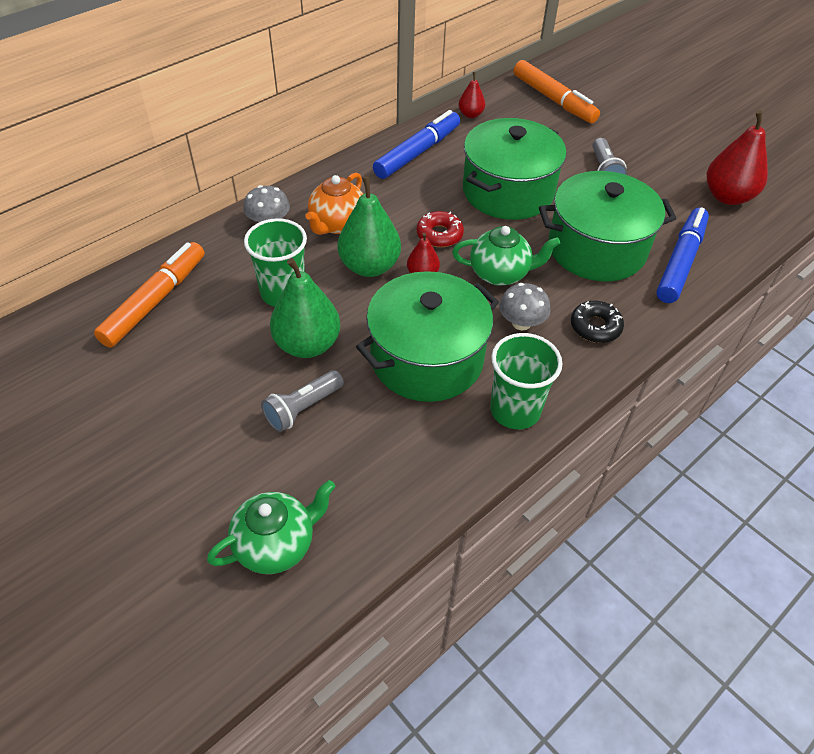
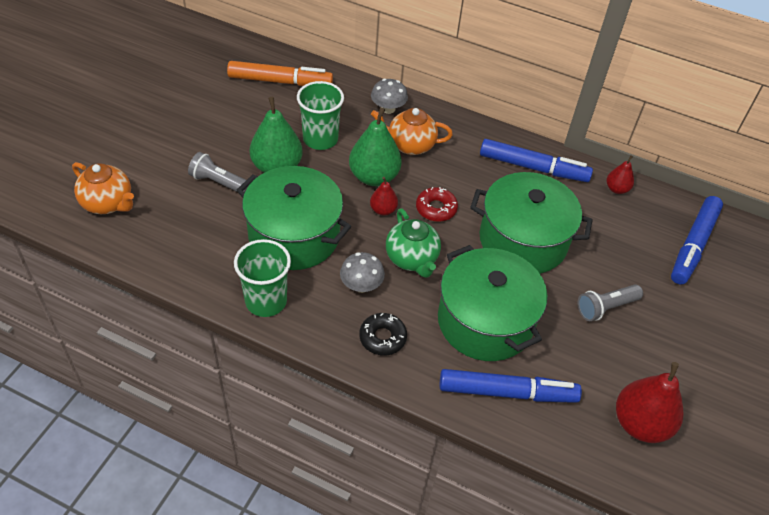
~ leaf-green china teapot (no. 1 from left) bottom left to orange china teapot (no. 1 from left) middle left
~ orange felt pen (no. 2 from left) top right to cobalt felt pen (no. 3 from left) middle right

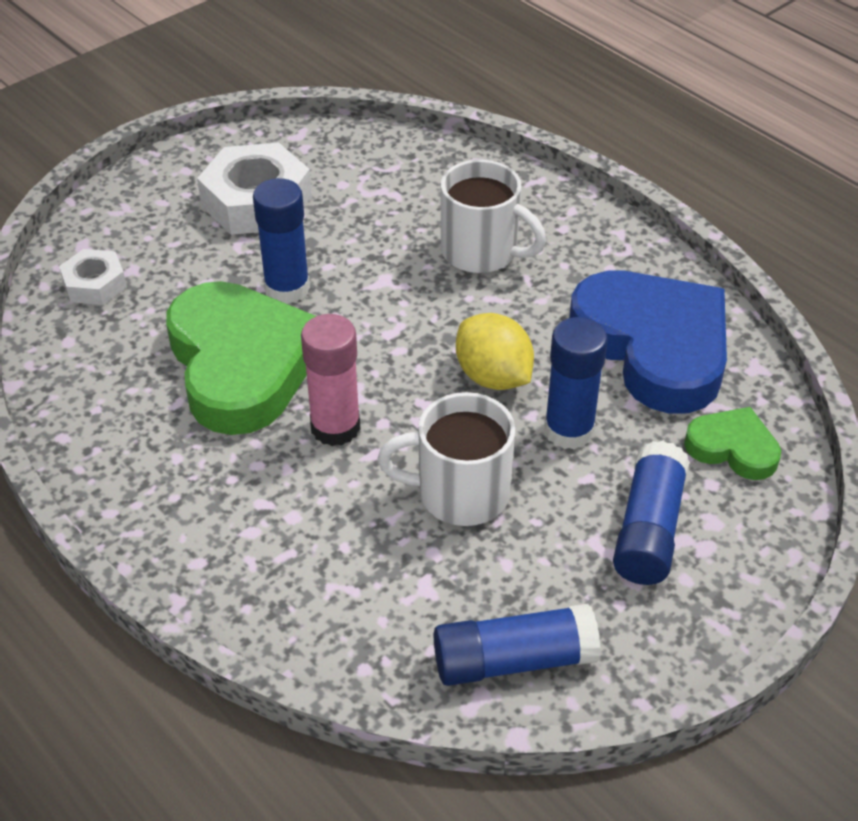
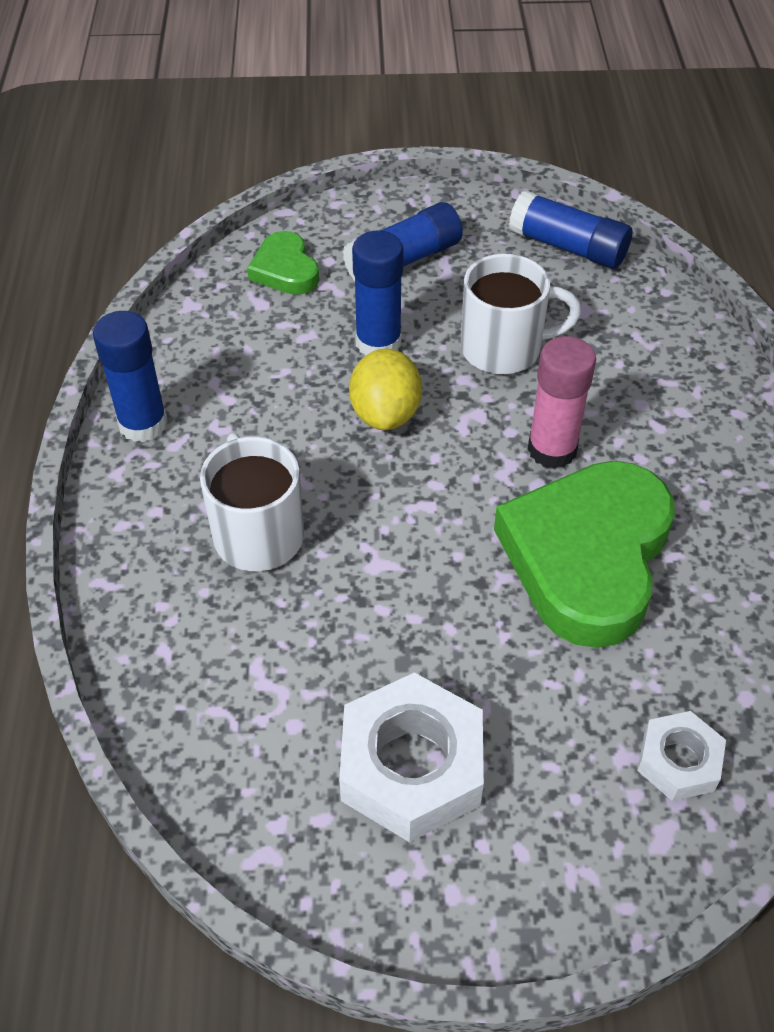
~ cobalt glue (no. 1 from left) top left to middle left
~ snow-white tea mug (no. 1 from left in the first image) centre = top right 45 degrees counterclockwise
- cobalt heart middle right

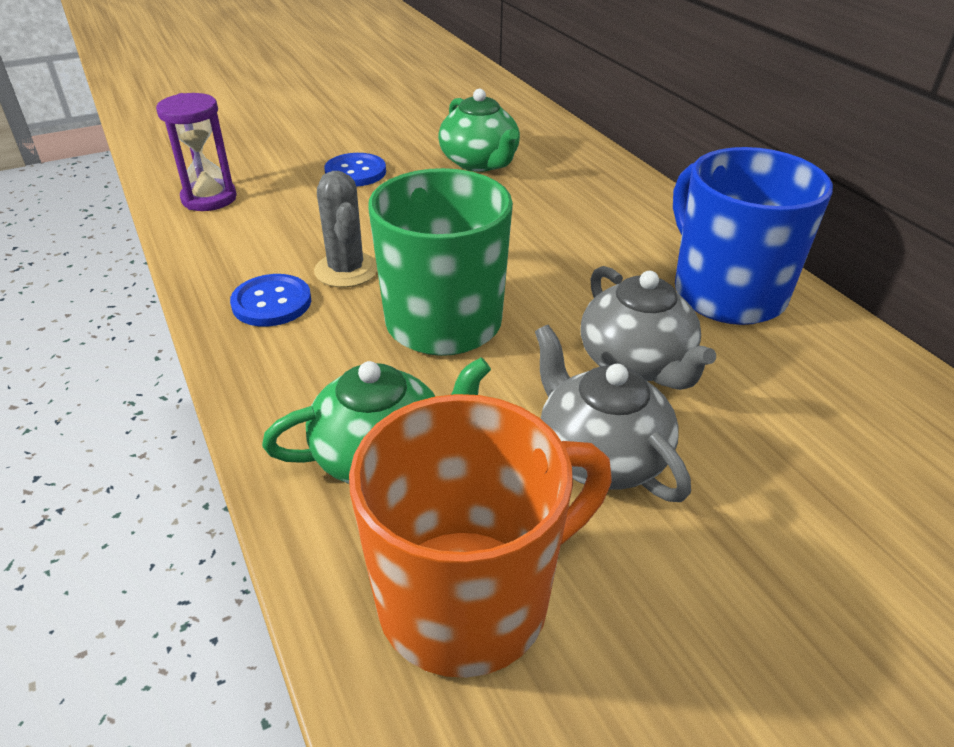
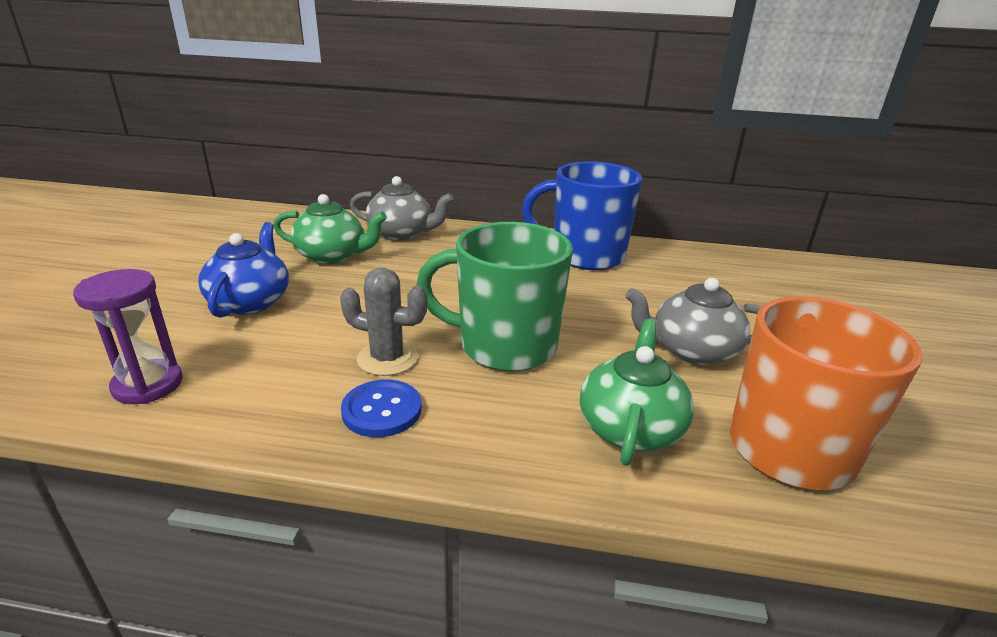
~ cobalt sewing button (no. 2 from left) top centre to cobalt china teapot middle left
~ grey china teapot (no. 2 from left in the first image) middle right to grey china teapot (no. 1 from left) top centre

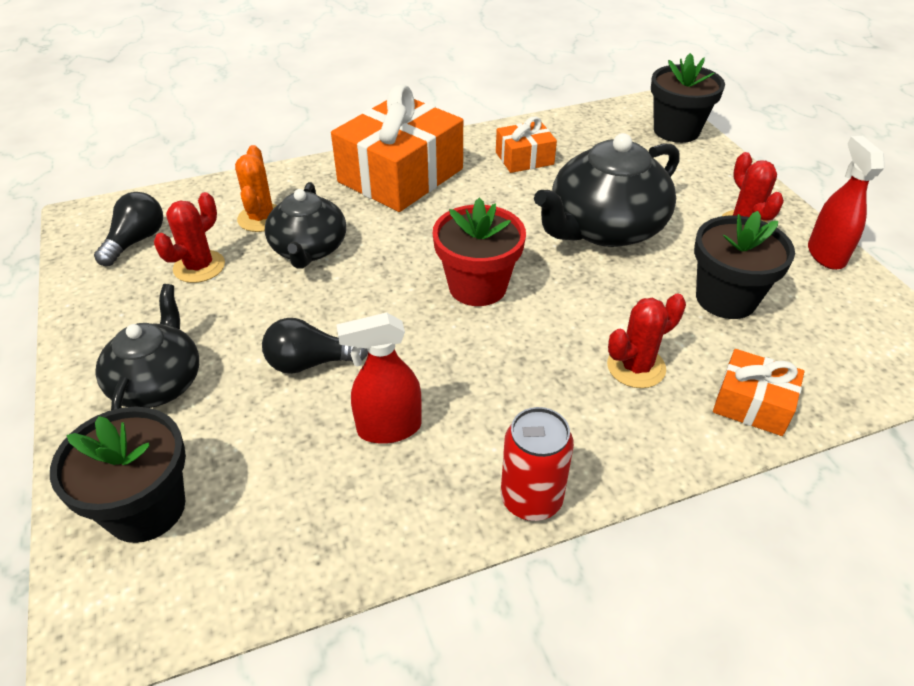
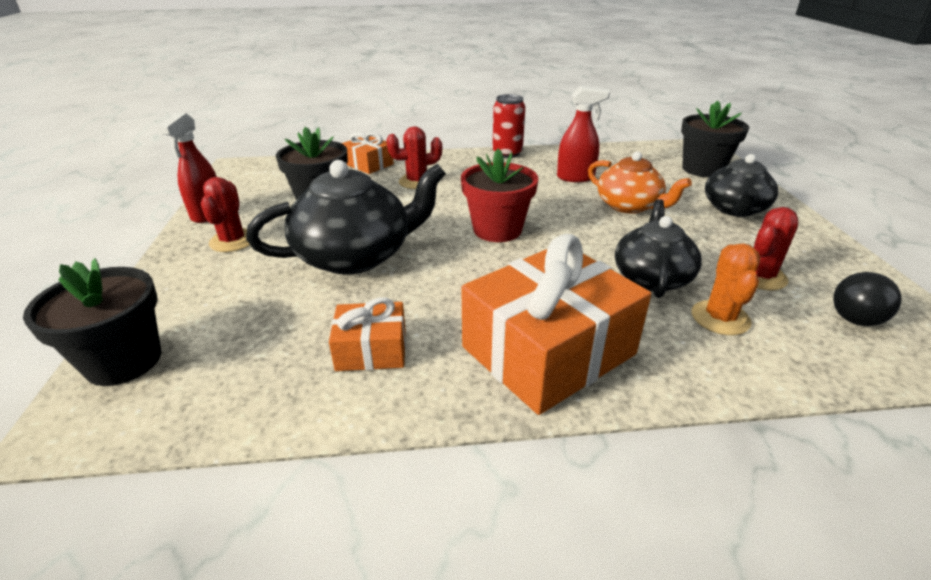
~ jet-black light bulb (no. 2 from left) centre to orange china teapot top right

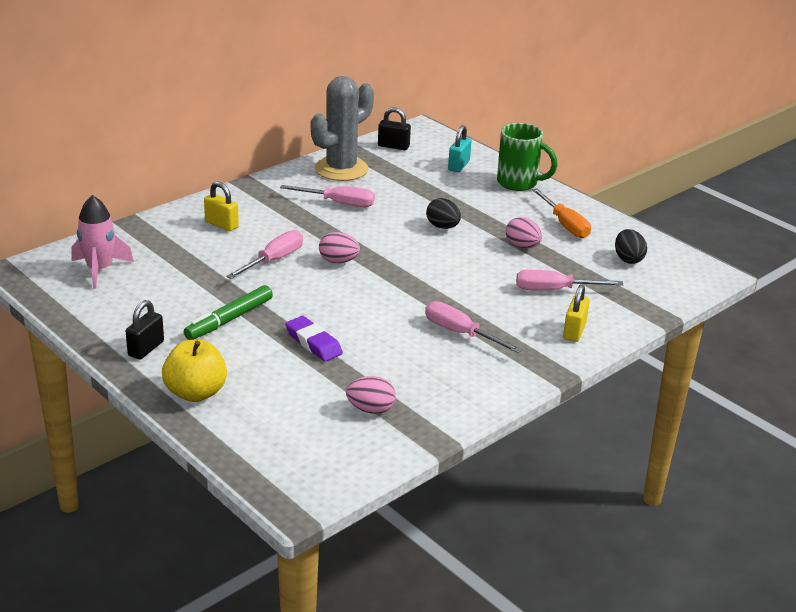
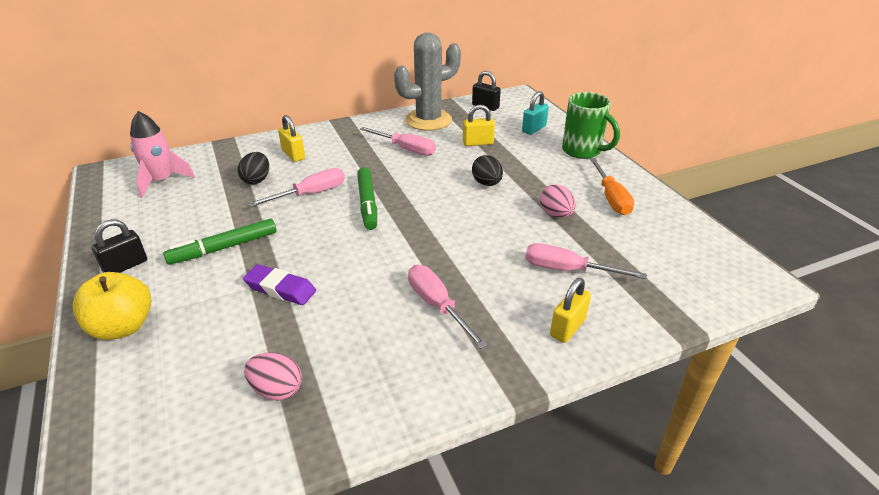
~ jet-black toy egg (no. 2 from left in the first image) middle right to jet-black toy egg (no. 1 from left) middle left
~ royal purple eraser centre = middle left 45 degrees counterclockwise
~ rosy toy egg (no. 1 from left) centre to leaf-green felt pen (no. 2 from left) centre
+ bright yellow padlock (no. 2 from left) top centre

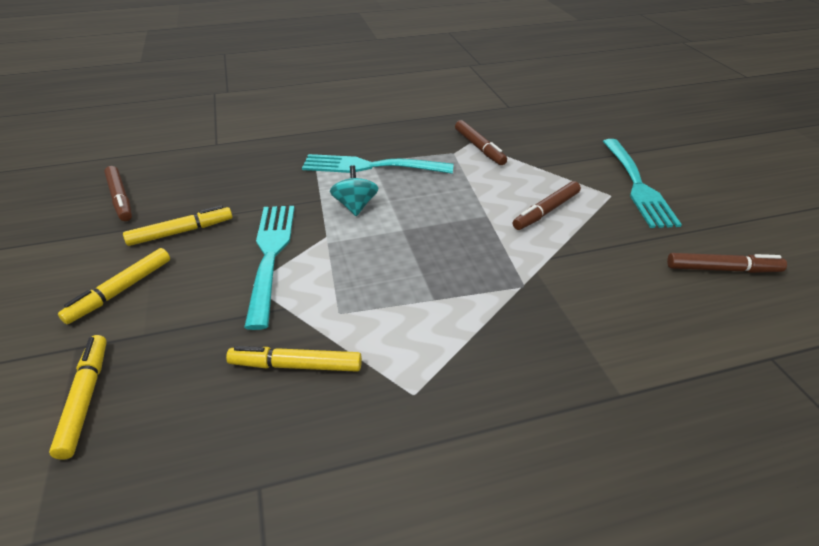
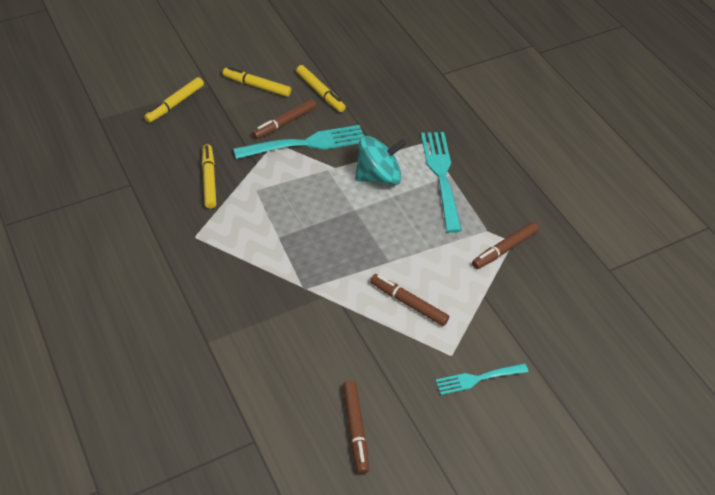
~ bright yellow felt pen (no. 1 from left) bottom left = top left 150 degrees clockwise
~ russet felt pen (no. 1 from left) middle left to top centre
~ turquoise whirligig centre = top centre x1.52
~ turquoise dinner fork (no. 3 from left) middle right = bottom right x0.59

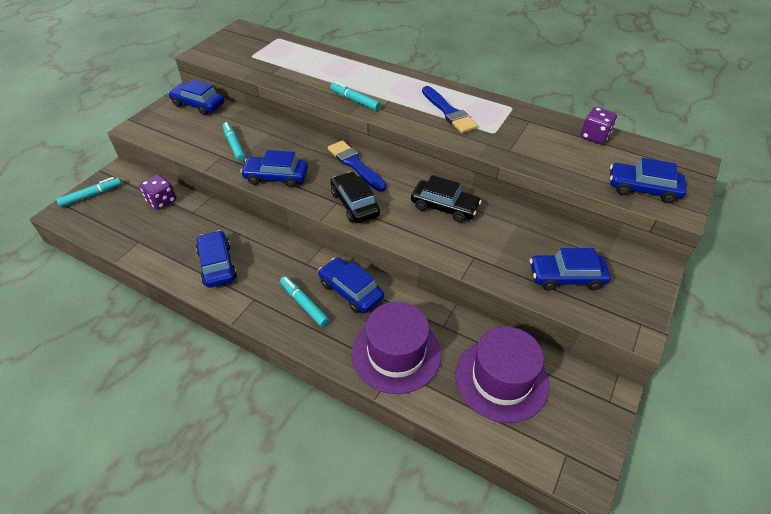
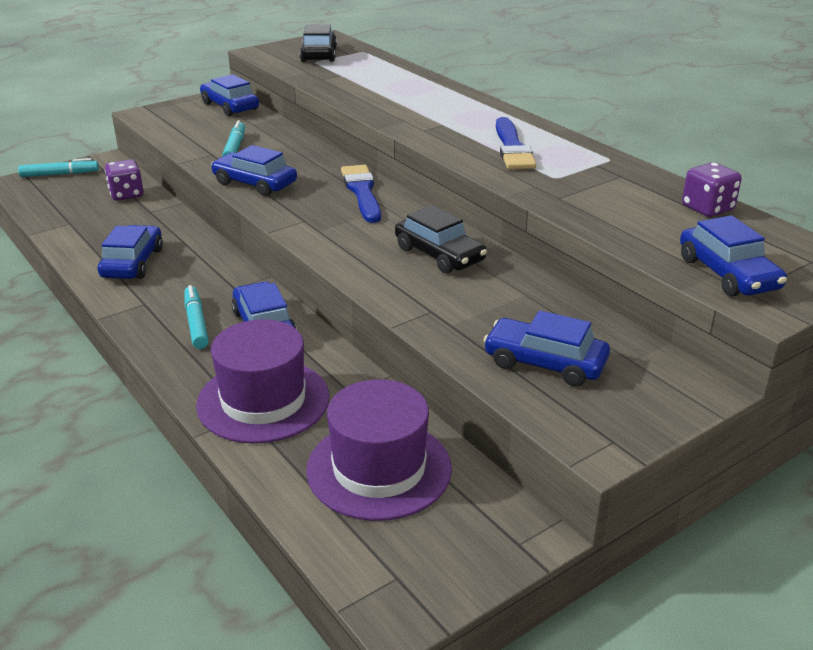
~ jet-black car (no. 1 from left) centre to top centre
~ cobalt car (no. 6 from left) middle right = middle right 150 degrees counterclockwise
- turquoise felt pen (no. 4 from left) top centre

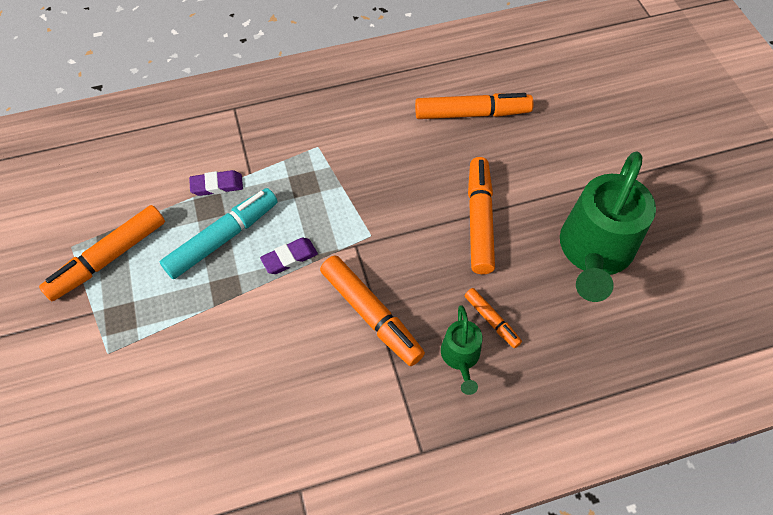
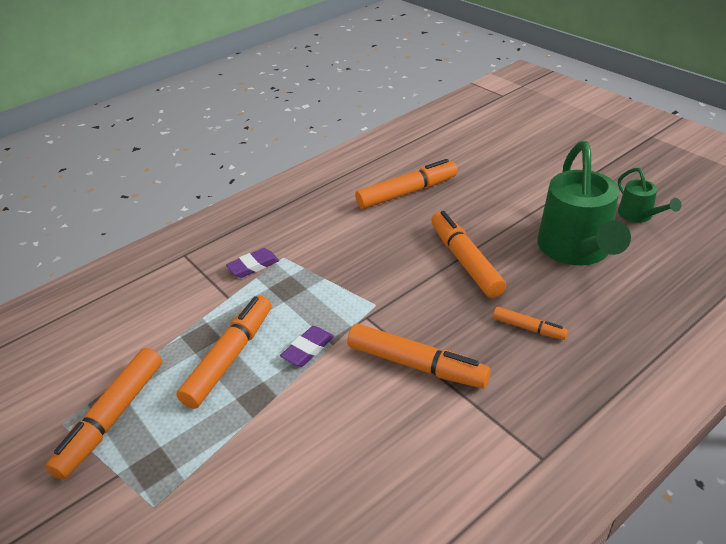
~ turquoise felt pen middle left to orange felt pen (no. 2 from left) middle left
~ royal purple eraser (no. 1 from left) middle left to centre
~ leaf-green watering can (no. 1 from left in the first image) bottom centre to leaf-green watering can (no. 2 from left) middle right

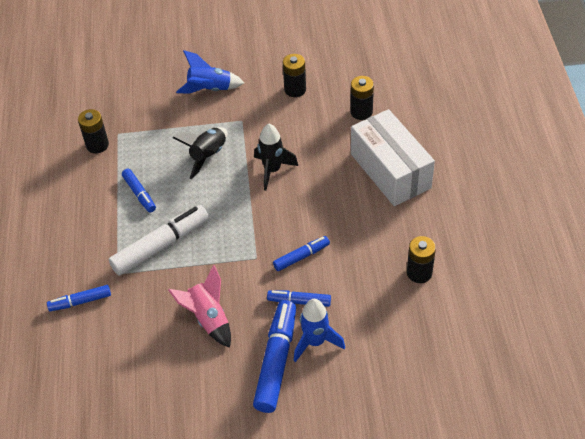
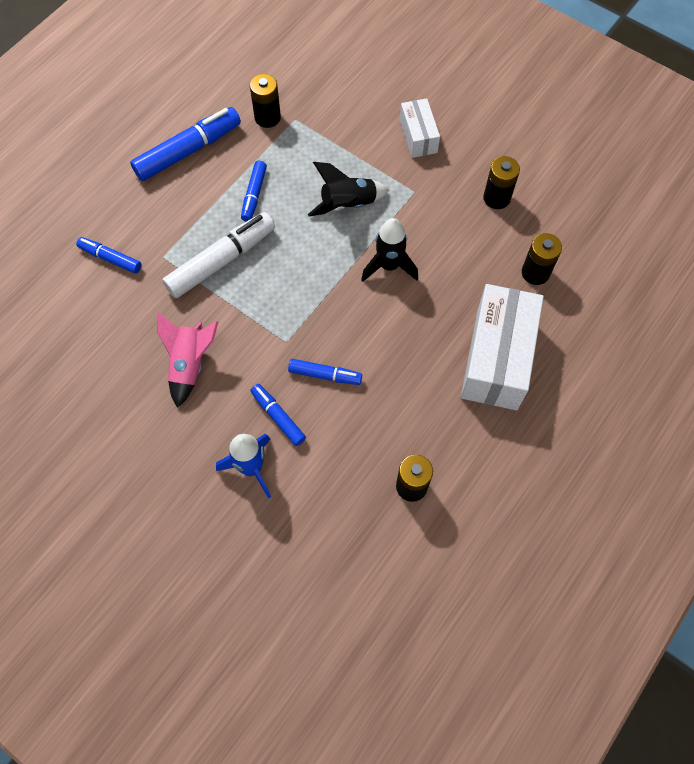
~ cobalt felt pen (no. 3 from left in the first image) bottom centre to cobalt felt pen (no. 2 from left) top left
~ snow-white felt pen middle left = middle left 45 degrees counterclockwise
~ cobalt rocket (no. 1 from left) top centre to snow-white box (no. 1 from left) top centre

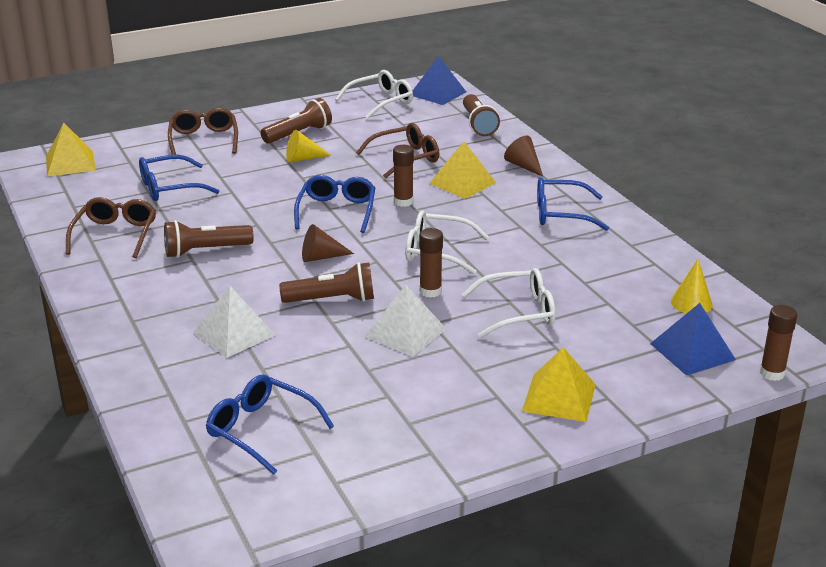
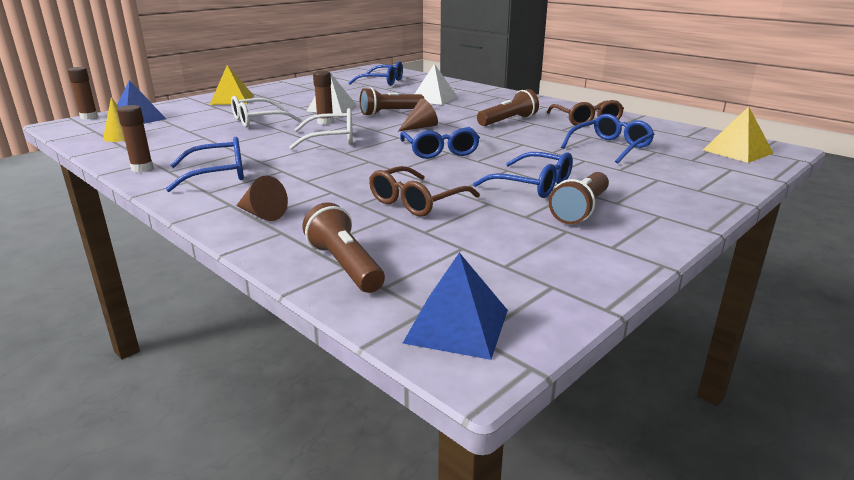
~ russet glue (no. 1 from left in the first image) top centre to russet glue (no. 2 from left) top left
~ bright yellow cone (no. 1 from left) top centre to cobalt eyeglasses (no. 4 from left) centre
- russet eyeglasses (no. 2 from left) top left
- snow-white eyeglasses (no. 1 from left) top centre
- bright yellow pyramid shape (no. 2 from left) top centre

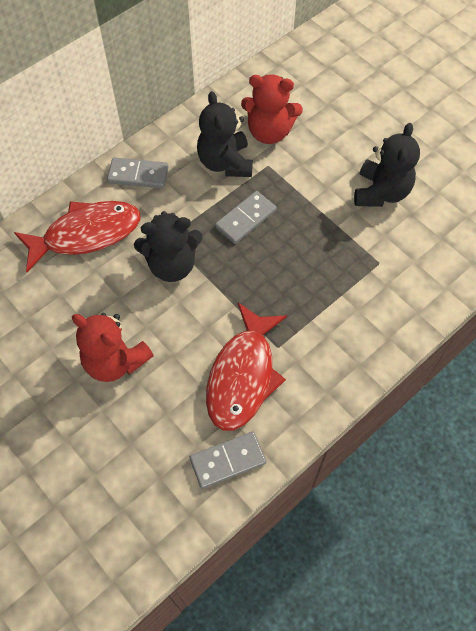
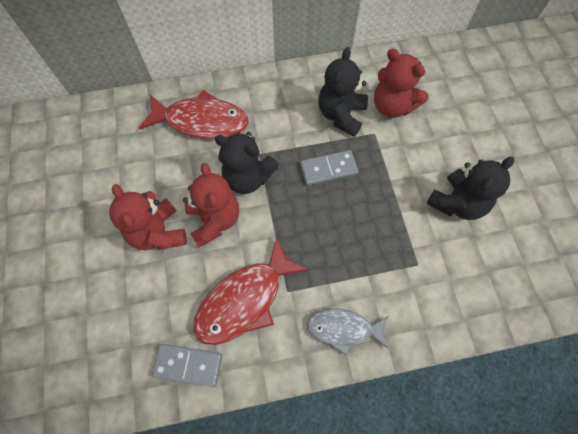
+ crimson stuffed bear (no. 2 from left) centre
+ grey fish figure bottom centre
- grey domino piece (no. 1 from left) top left

